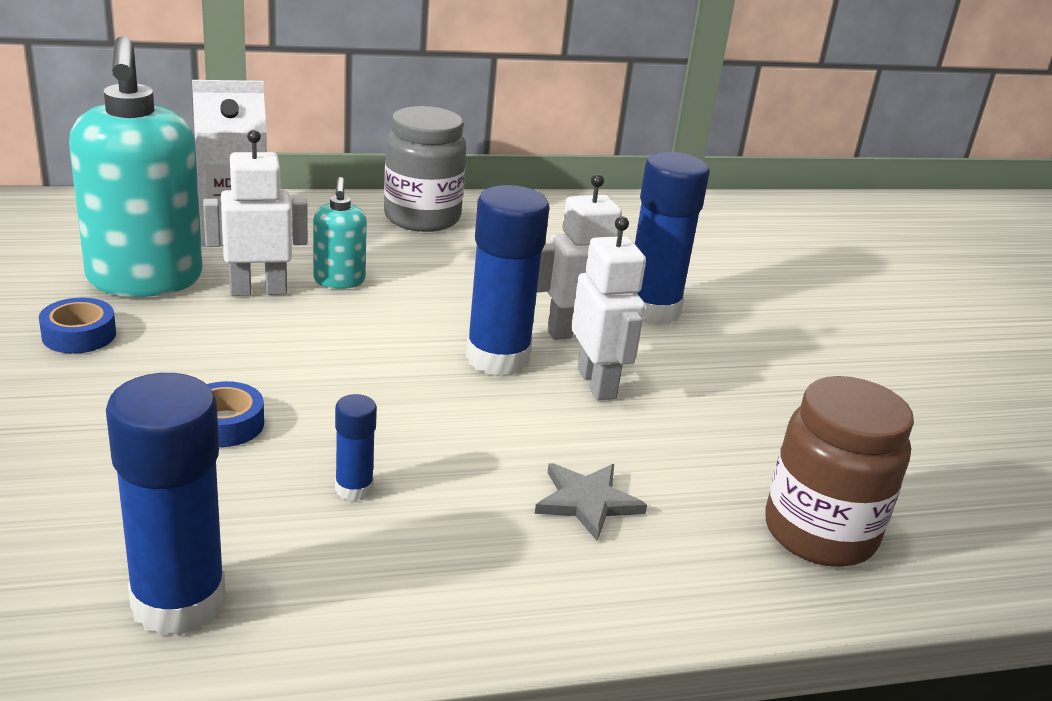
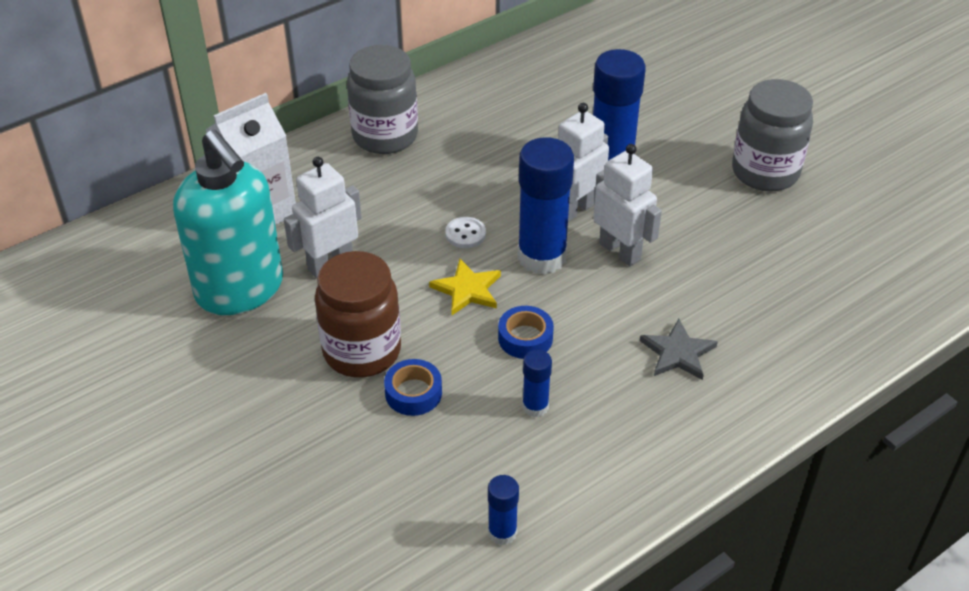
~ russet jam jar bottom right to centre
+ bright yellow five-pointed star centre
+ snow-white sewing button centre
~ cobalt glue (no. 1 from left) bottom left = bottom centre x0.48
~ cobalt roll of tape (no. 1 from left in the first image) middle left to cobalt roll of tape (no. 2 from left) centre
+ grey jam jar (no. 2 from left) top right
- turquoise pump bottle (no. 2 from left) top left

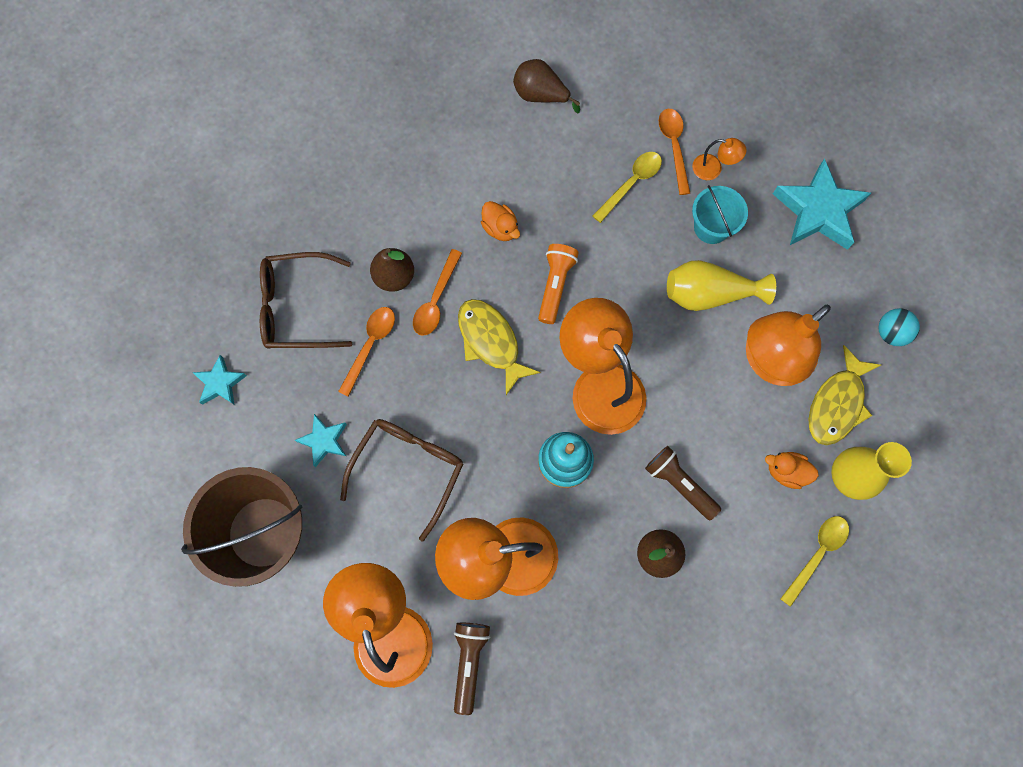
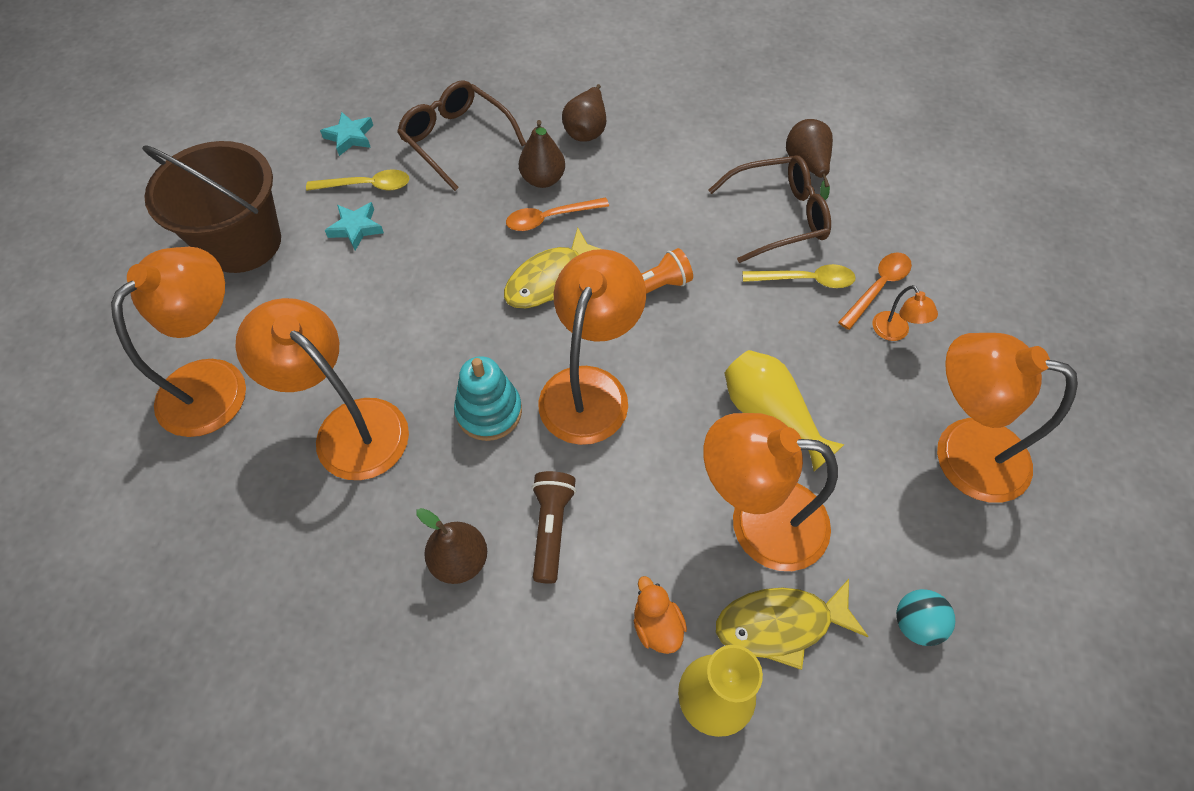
~ bright yellow tablespoon (no. 2 from left in the first image) bottom right to bright yellow tablespoon (no. 1 from left) top left
~ bright yellow fish figure (no. 1 from left) centre = centre 150 degrees counterclockwise
+ russet pear (no. 3 from left) top centre
~ russet eyeglasses (no. 2 from left) centre to top centre
~ turquoise five-pointed star (no. 3 from left) top right to orange lamp (no. 6 from left) middle right
- orange tablespoon (no. 1 from left) centre
- russet flashlight (no. 1 from left) bottom centre
- orange rubber duck (no. 1 from left) top centre
- turquoise bucket top right

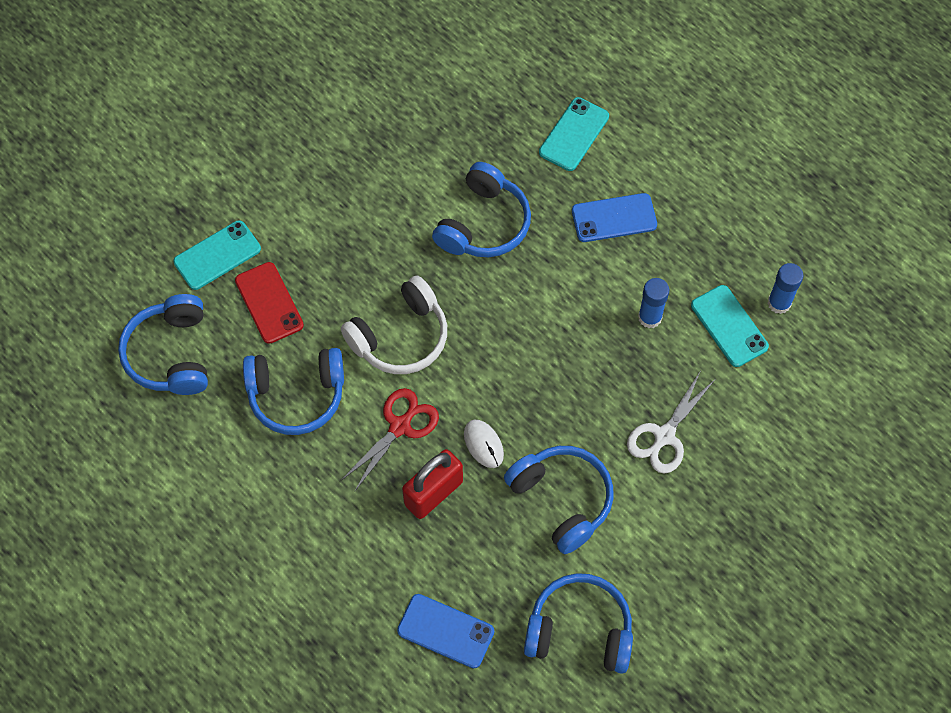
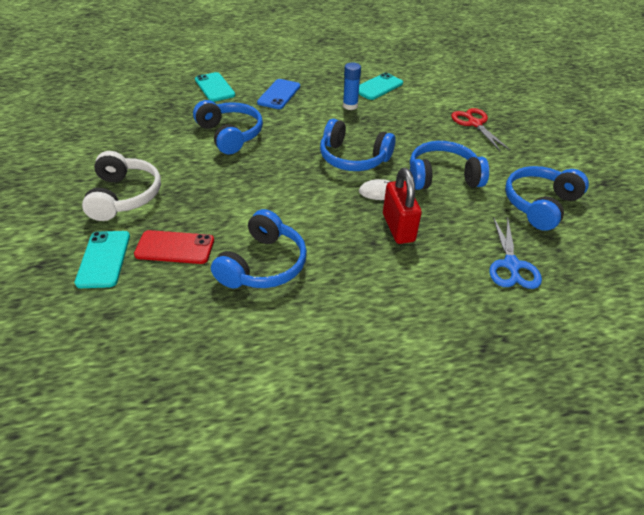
~ snow-white over-ear headphones centre to middle left
~ cobalt over-ear headphones (no. 1 from left in the first image) middle left to cobalt over-ear headphones (no. 3 from left) top centre
~ turquoise phone (no. 3 from left) middle right = top centre 45 degrees counterclockwise
~ crimson scissors centre to top right
~ cobalt phone (no. 1 from left) bottom centre to cobalt scissors middle right
- snow-white scissors middle right
- cobalt glue (no. 2 from left) middle right

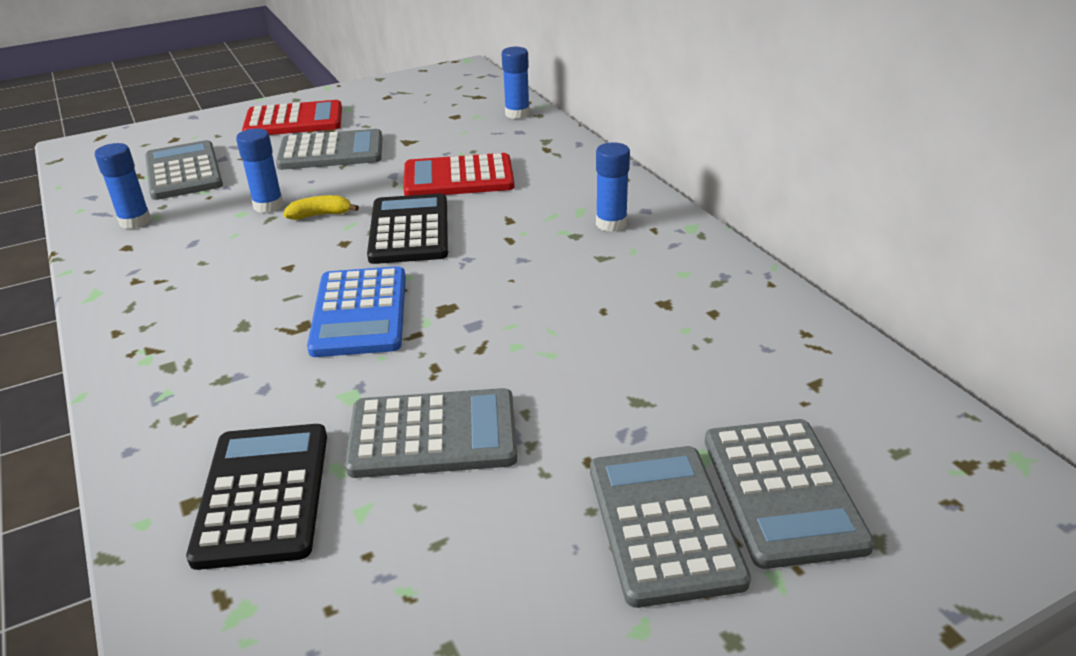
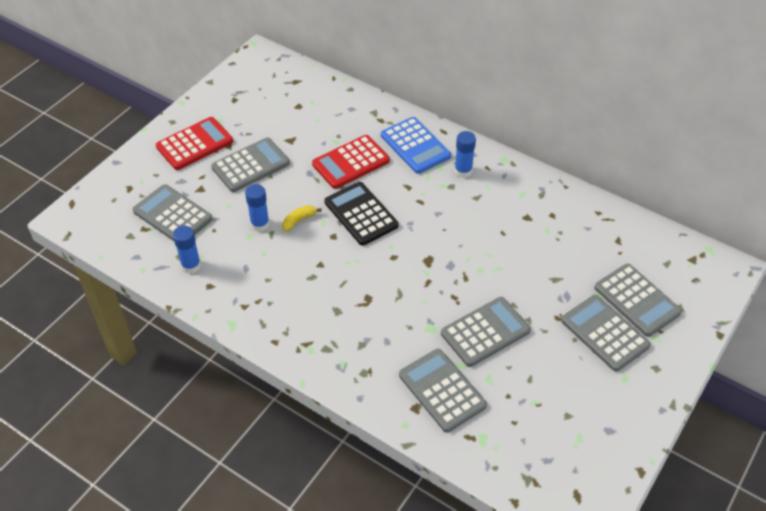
~ cobalt calculator middle left to top centre
~ jet-black calculator (no. 1 from left) bottom left to grey calculator (no. 3 from left) bottom centre
- cobalt glue (no. 3 from left) top centre

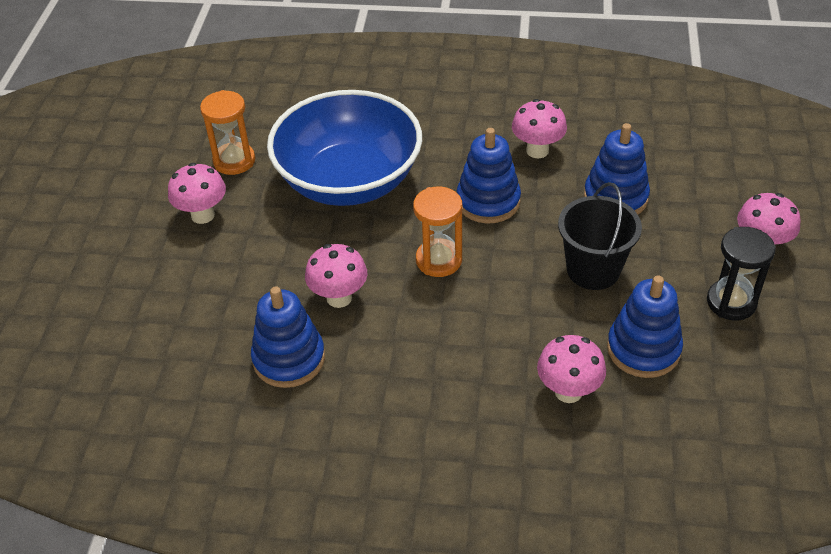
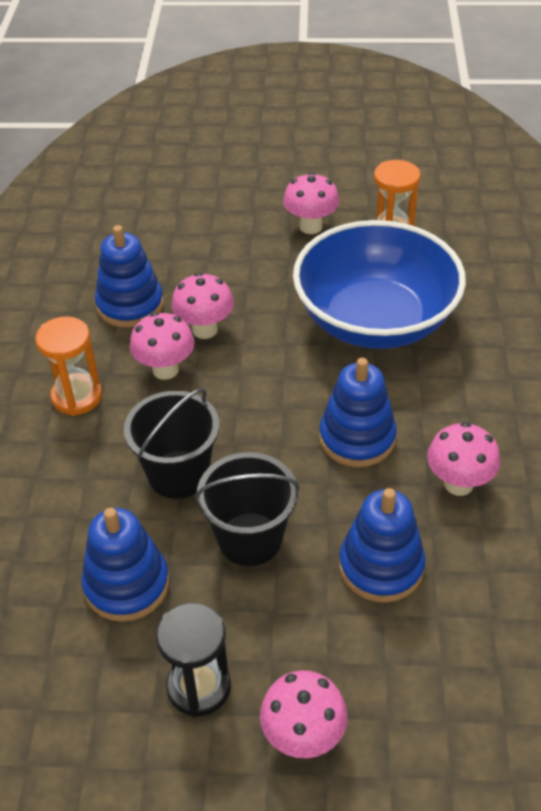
~ orange sand timer (no. 2 from left in the first image) centre to orange sand timer (no. 1 from left) middle left
+ jet-black bucket (no. 1 from left) middle left
~ rosy fungus (no. 4 from left in the first image) middle right to rosy fungus (no. 1 from left) middle left

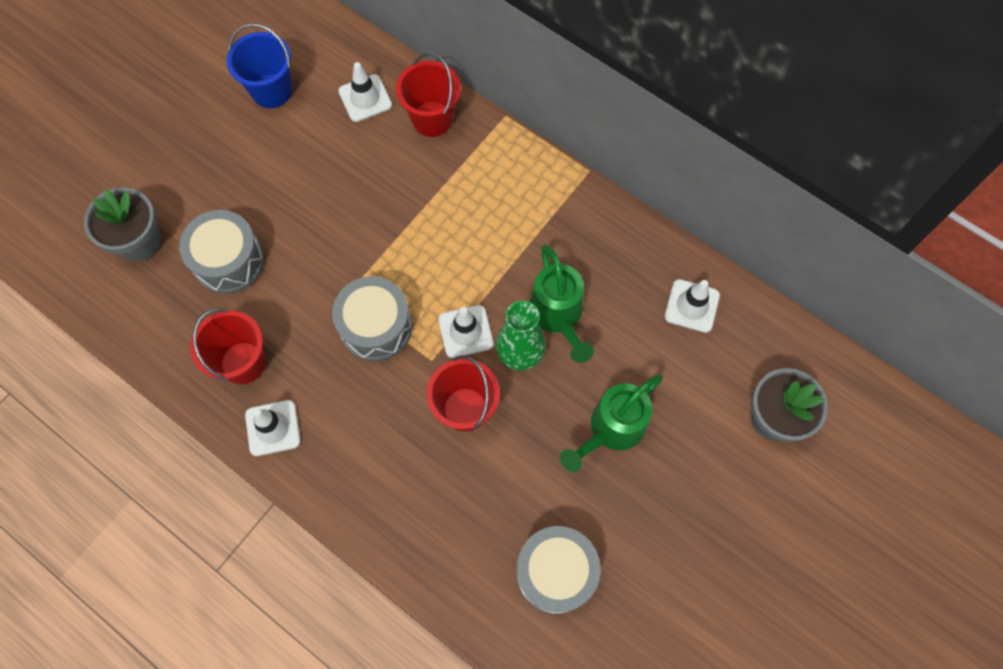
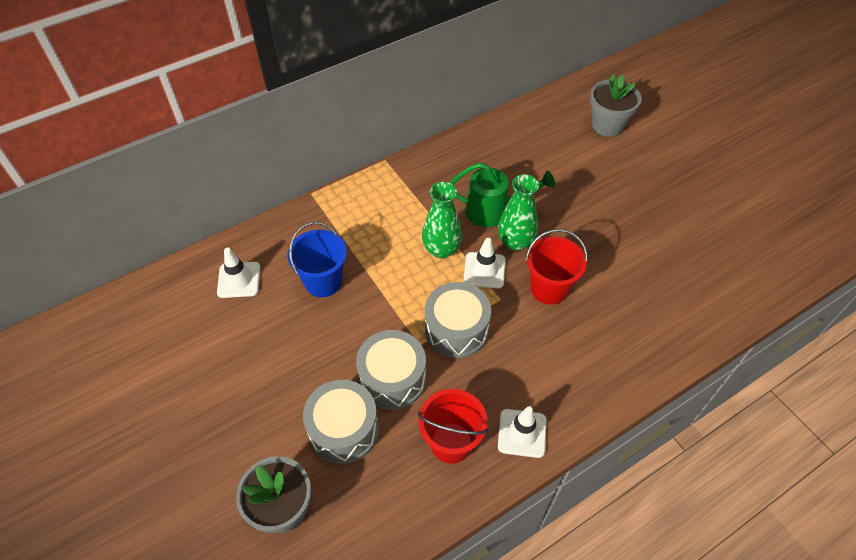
~ cobalt bucket top left to centre
~ grey drum (no. 3 from left in the first image) bottom centre to grey drum (no. 2 from left) centre
+ leaf-green tall vase (no. 1 from left) centre
- crimson bucket (no. 2 from left) top centre
- leaf-green watering can (no. 2 from left) centre
- snow-white safety cone (no. 4 from left) middle right

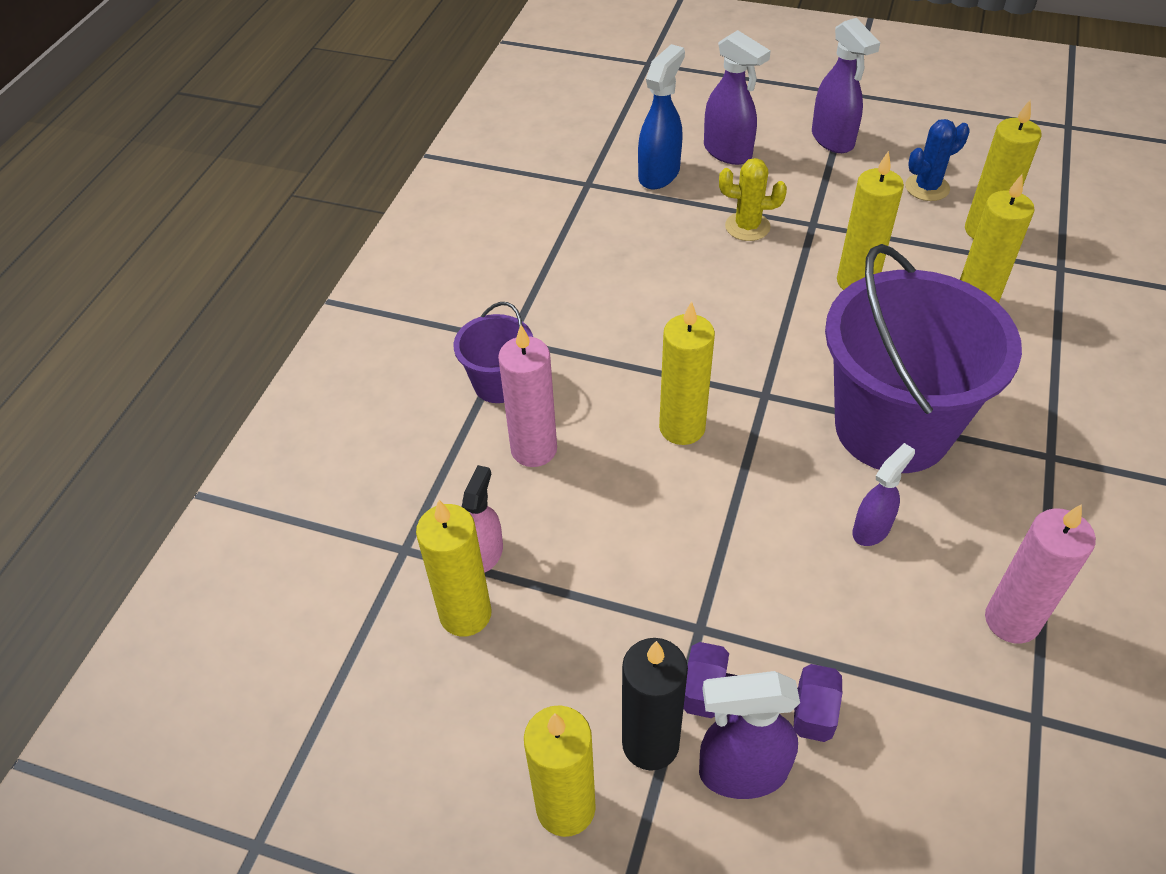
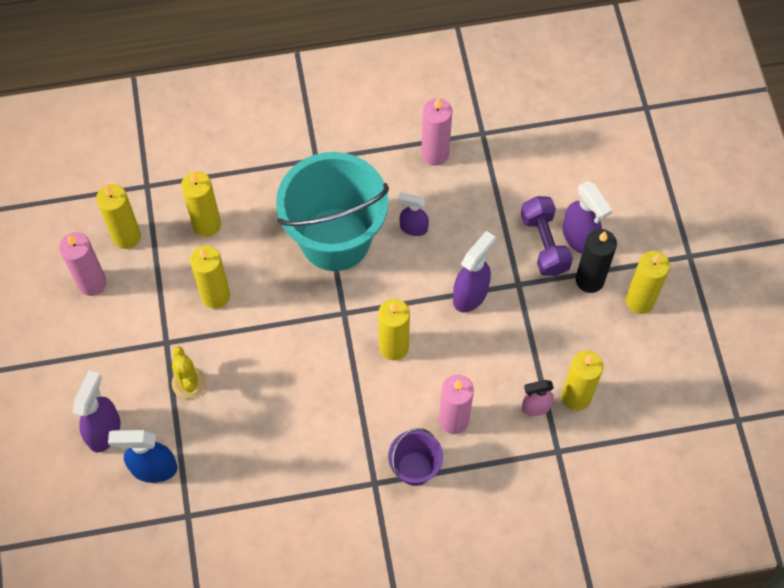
~ cobalt prickly plant top right to rosy candle (no. 1 from left) middle left
~ royal purple bucket (no. 2 from left) middle right to turquoise bucket centre
~ royal purple spray cleaner (no. 3 from left) top right to centre

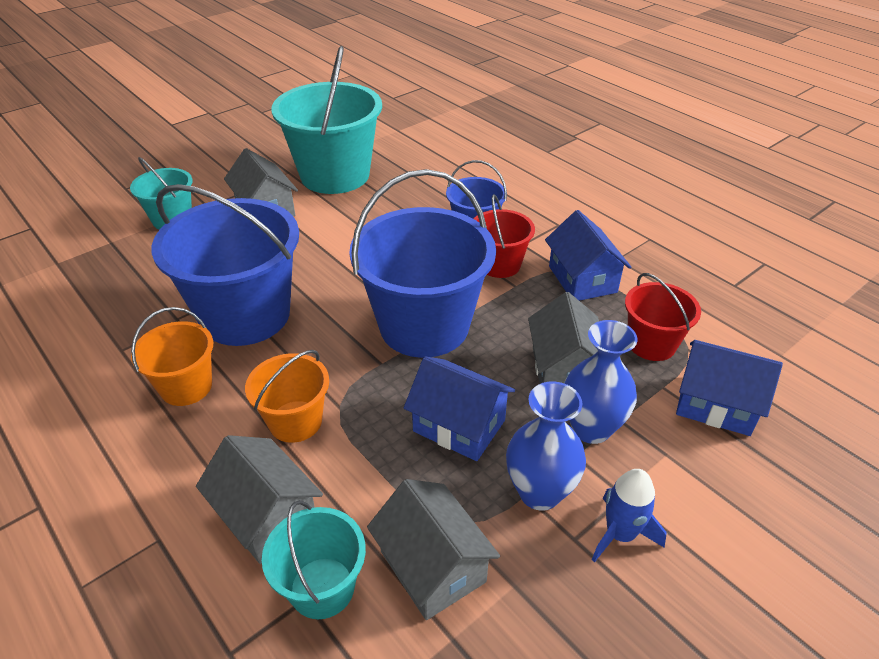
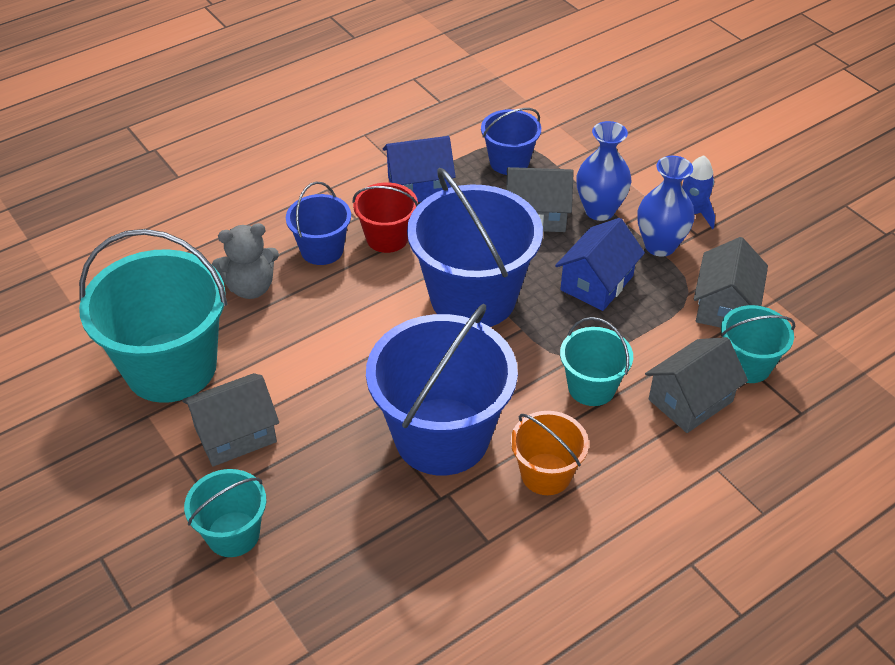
+ grey stuffed bear middle left
~ crimson bucket (no. 2 from left) middle right to cobalt bucket (no. 4 from left) top centre
~ orange bucket (no. 2 from left) middle left to turquoise bucket (no. 3 from left) centre
~ grey toy house (no. 3 from left in the first image) bottom centre = middle right 45 degrees counterclockwise
- cobalt toy house (no. 3 from left) middle right

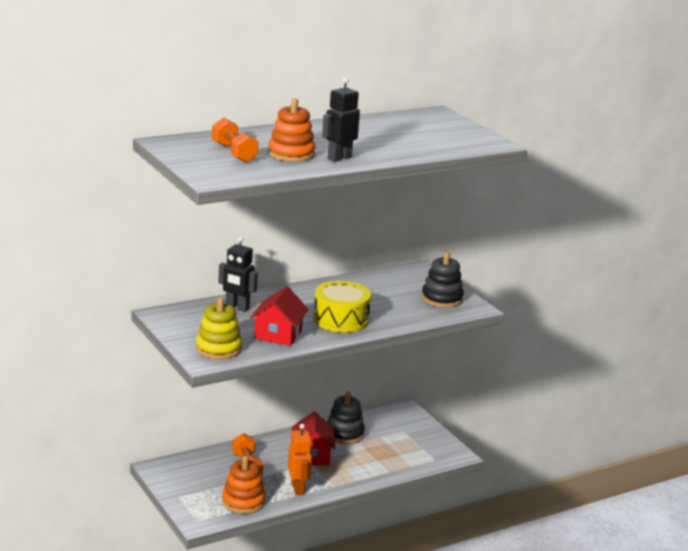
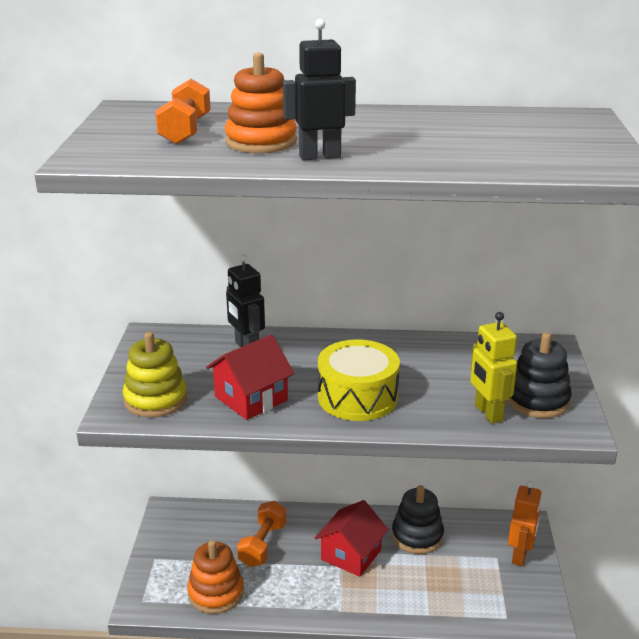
+ bright yellow robot figure middle right
~ orange robot figure bottom centre to bottom right

